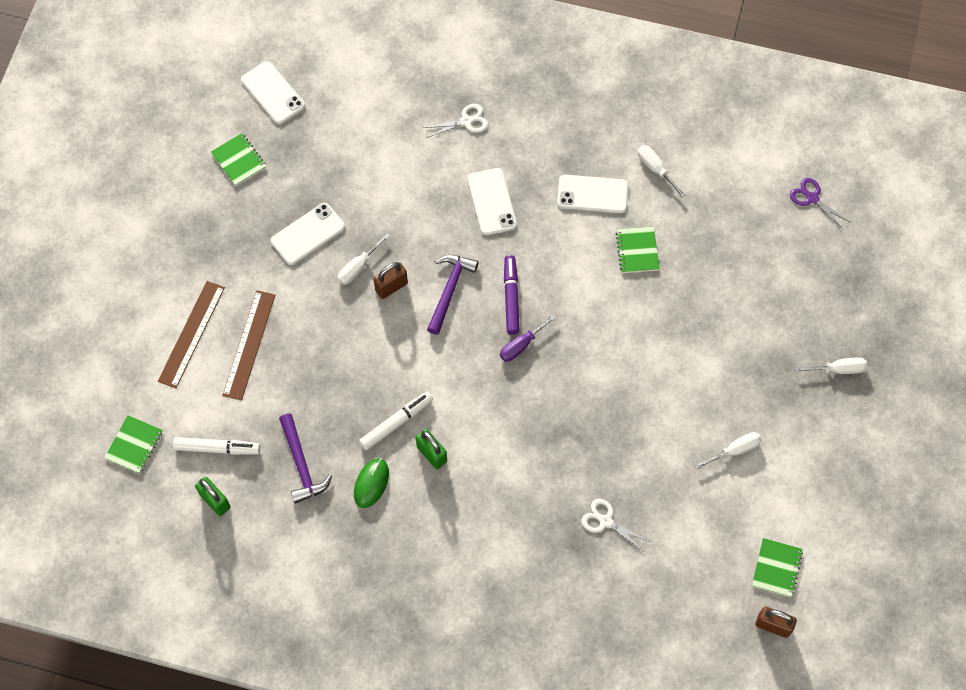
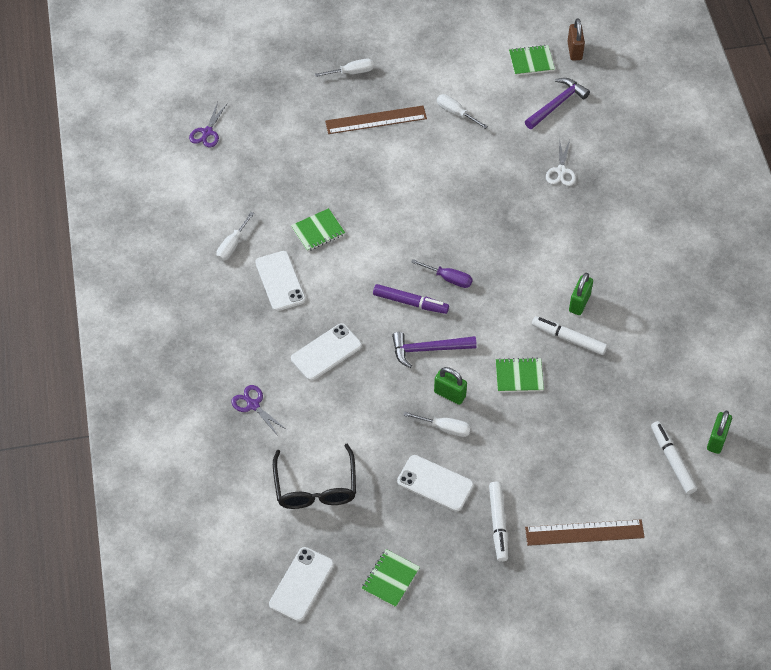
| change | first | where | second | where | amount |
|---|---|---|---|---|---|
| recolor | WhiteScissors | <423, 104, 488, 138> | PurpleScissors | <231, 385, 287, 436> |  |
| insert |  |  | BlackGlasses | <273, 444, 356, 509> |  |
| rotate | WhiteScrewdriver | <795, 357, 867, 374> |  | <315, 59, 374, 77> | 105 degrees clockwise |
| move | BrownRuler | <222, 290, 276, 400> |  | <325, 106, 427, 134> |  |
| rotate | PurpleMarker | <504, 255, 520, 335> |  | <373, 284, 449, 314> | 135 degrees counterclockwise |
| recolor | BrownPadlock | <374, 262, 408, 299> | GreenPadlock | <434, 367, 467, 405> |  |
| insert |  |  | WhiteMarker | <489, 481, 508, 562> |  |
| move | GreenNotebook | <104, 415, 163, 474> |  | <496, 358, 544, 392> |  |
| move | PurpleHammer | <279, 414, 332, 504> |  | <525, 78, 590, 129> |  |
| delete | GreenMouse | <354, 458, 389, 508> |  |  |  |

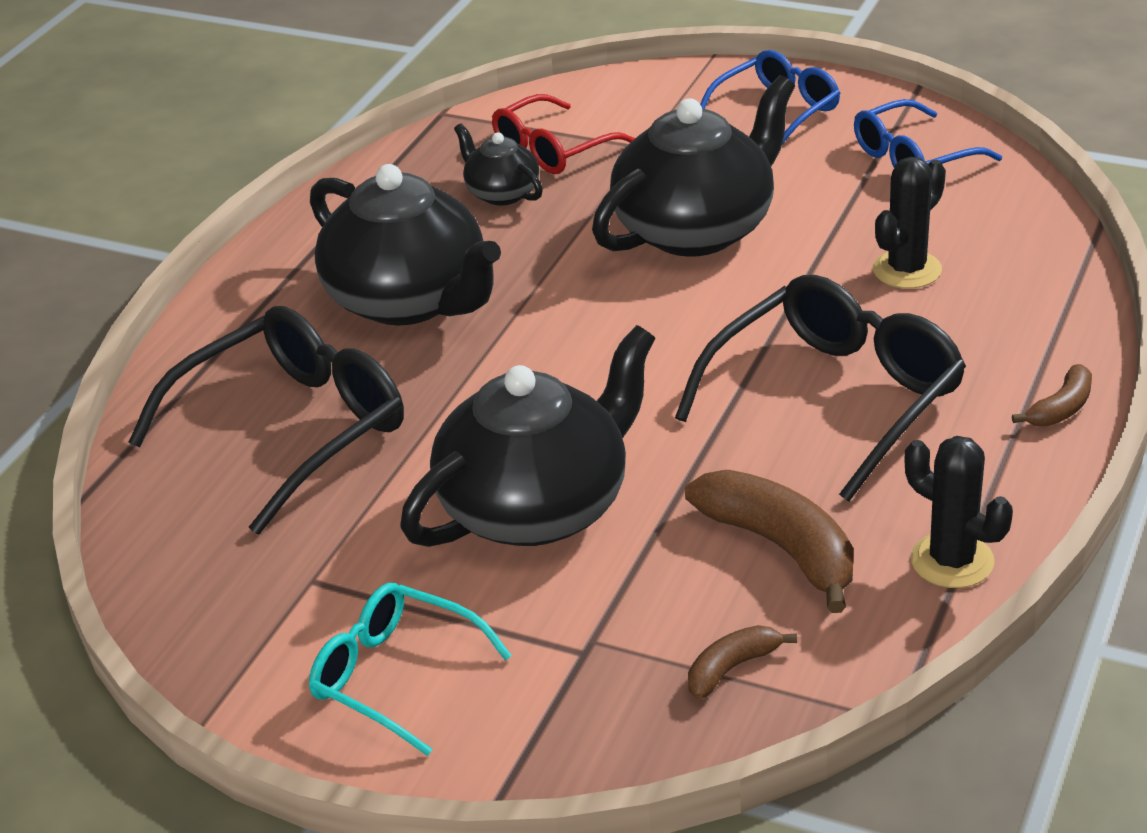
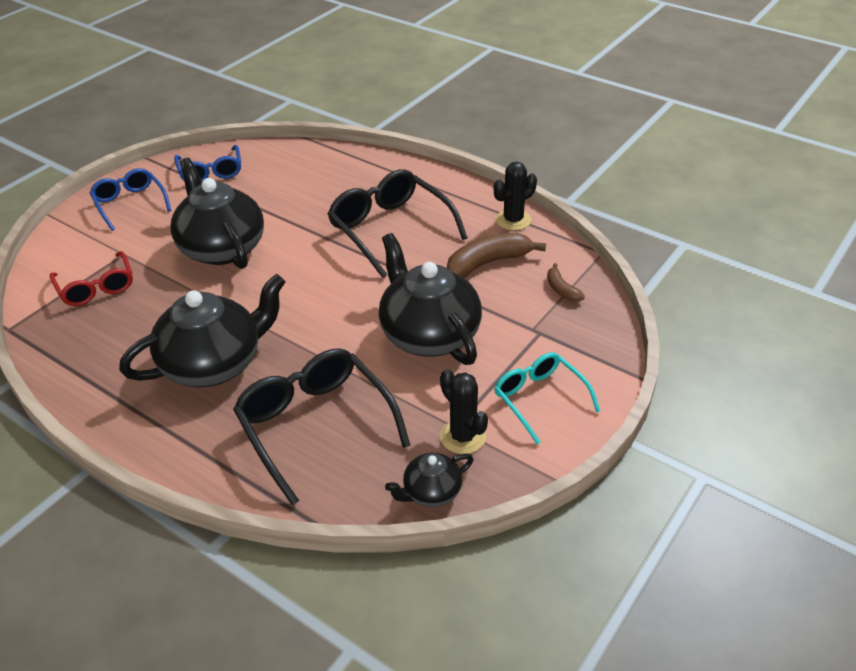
| change | first | where | second | where | amount |
|---|---|---|---|---|---|
| move | BlackTeapot | <454, 123, 543, 206> |  | <385, 453, 473, 507> |  |
| move | BlackCactus | <873, 157, 946, 288> |  | <440, 369, 488, 454> |  |
| rotate | TurquoiseGlasses | <309, 583, 512, 756> |  | <494, 352, 600, 445> | 105 degrees clockwise |
| delete | BrownBanana | <1012, 364, 1092, 426> |  |  |  |

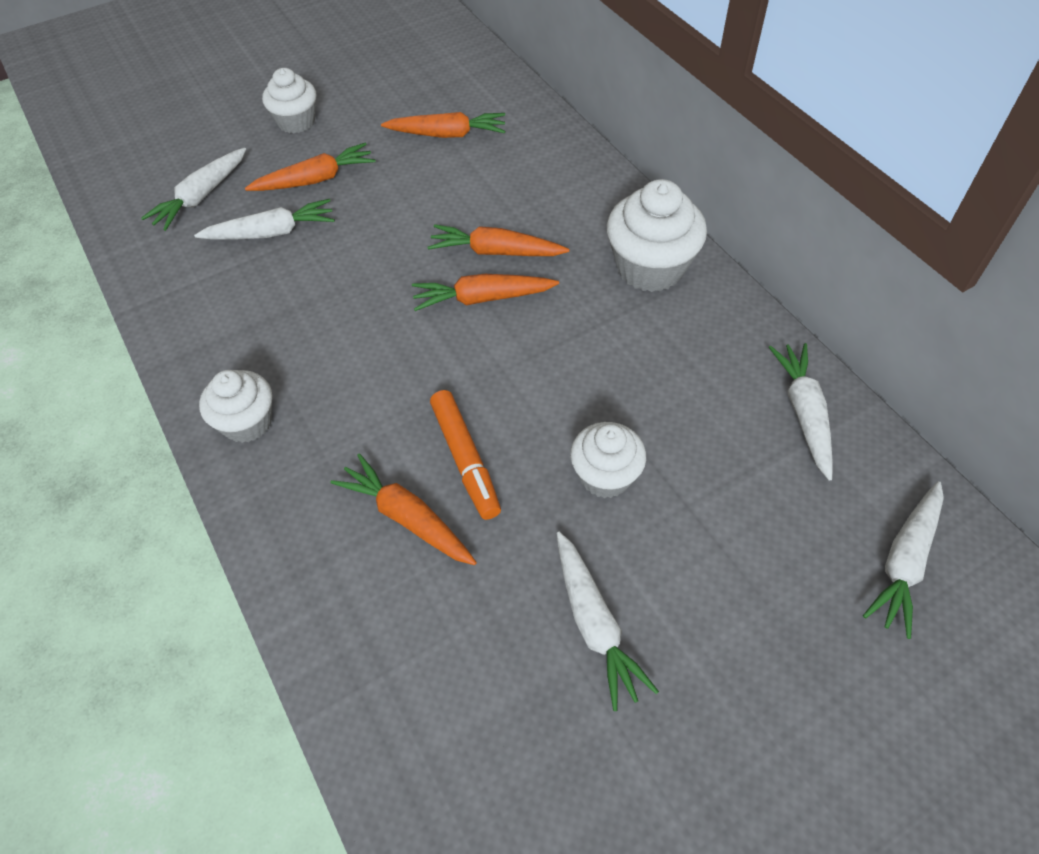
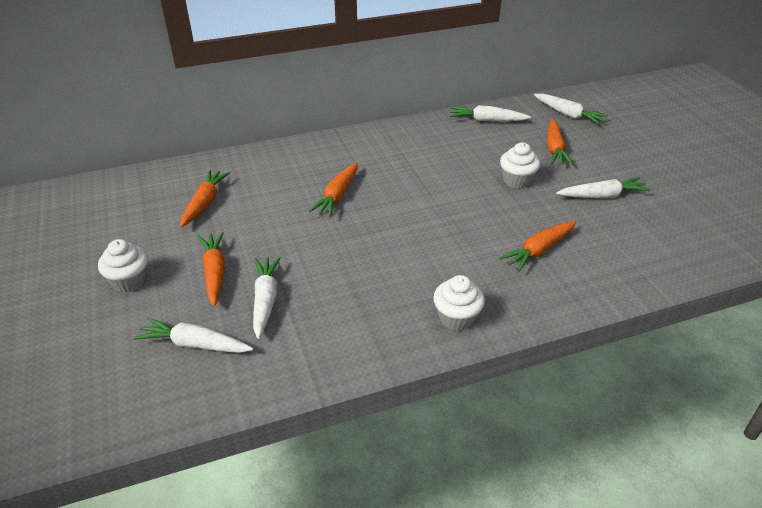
| change | first | where | second | where | amount |
|---|---|---|---|---|---|
| rotate | WhiteCarrot | <141, 148, 246, 231> |  | <133, 317, 253, 353> | 150 degrees clockwise |
| move | OrangeCarrot | <412, 274, 559, 311> |  | <547, 119, 573, 165> |  |
| delete | OrangeMarker | <430, 390, 501, 520> |  |  |  |
| delete | WhiteCupcake | <607, 179, 707, 292> |  |  |  |

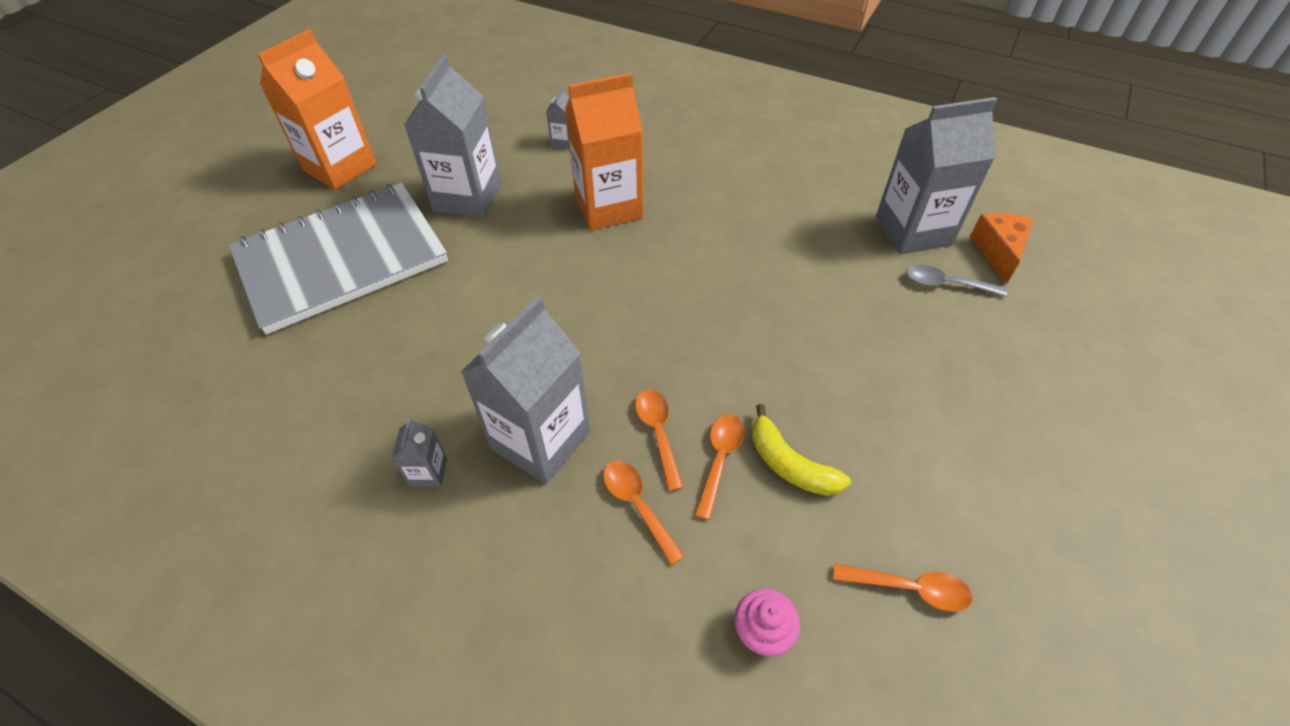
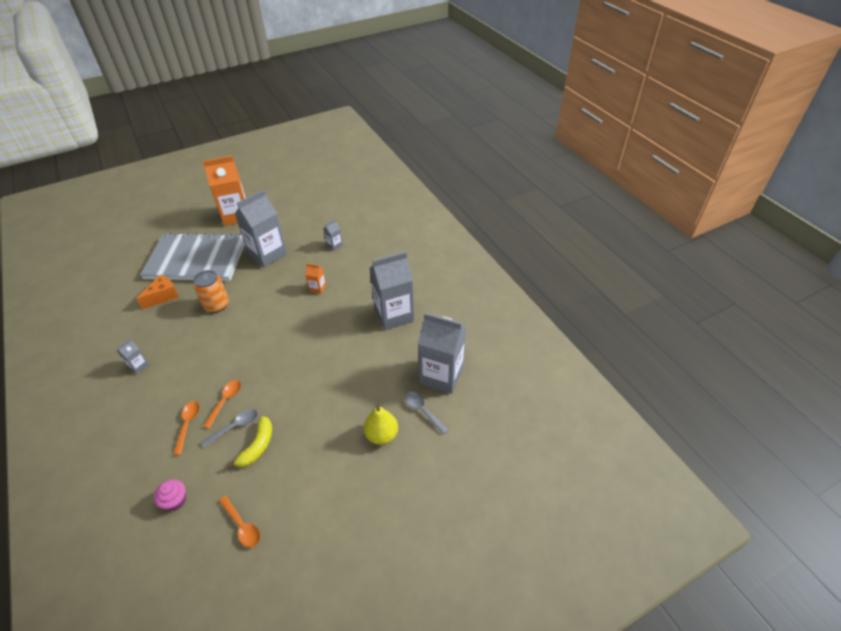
| change | first | where | second | where | amount |
|---|---|---|---|---|---|
| move | OrangeCheese | <970, 213, 1033, 284> |  | <136, 275, 179, 309> |  |
| insert |  |  | OrangeCan | <193, 270, 229, 313> |  |
| recolor | OrangeSpoon | <695, 414, 745, 520> | GreySpoon | <201, 409, 258, 447> |  |
| rotate | YellowBanana | <752, 404, 851, 496> |  | <227, 416, 272, 469> | 150 degrees counterclockwise |
| resize | OrangeCarton | <565, 73, 643, 230> |  | <305, 263, 326, 294> | x0.43 |
| insert |  |  | YellowPear | <364, 405, 398, 445> |  |
| move | GreyCarton | <461, 295, 590, 484> |  | <370, 251, 414, 330> |  |

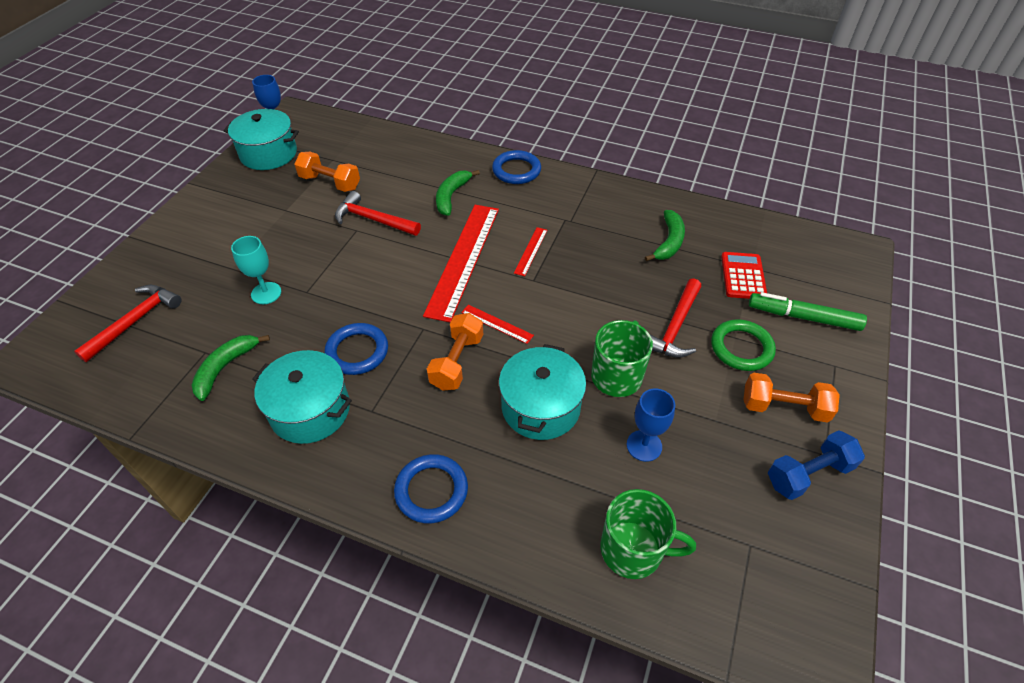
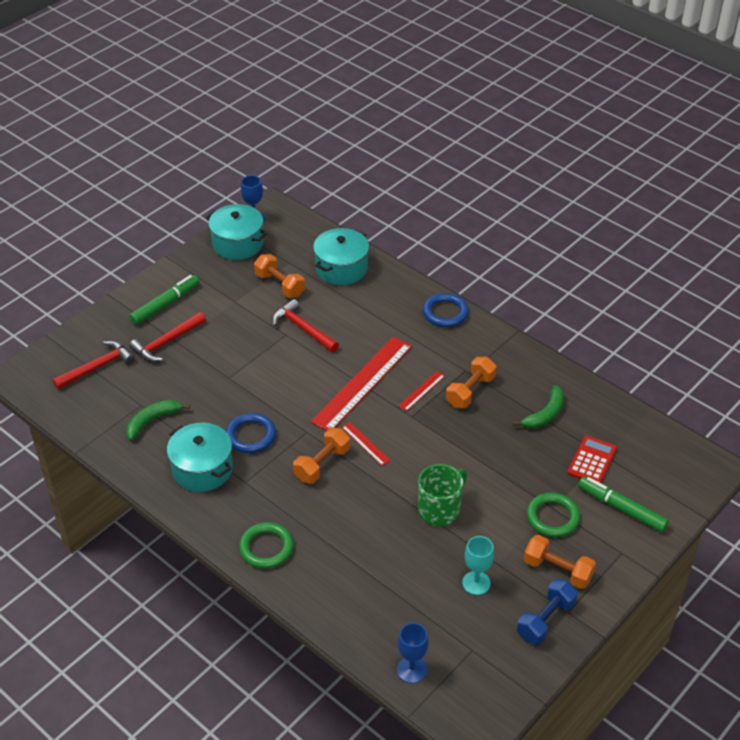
| change | first | where | second | where | amount |
|---|---|---|---|---|---|
| insert |  |  | GreenMarker | <129, 275, 199, 325> |  |
| move | RedHammer | <650, 278, 701, 358> |  | <129, 312, 206, 362> |  |
| recolor | BlueRing | <394, 454, 468, 523> | GreenRing | <239, 522, 294, 569> |  |
| move | TurquoisePot | <499, 344, 586, 440> |  | <313, 228, 369, 285> |  |
| move | BlueGoblet | <627, 389, 675, 462> |  | <397, 623, 429, 683> |  |
| insert |  |  | OrangeDumbbell | <446, 357, 496, 408> |  |
| move | TurquoiseGoblet | <231, 236, 281, 304> |  | <462, 536, 494, 595> |  |
| rotate | BlueDumbbell | <768, 431, 865, 500> |  | <517, 579, 578, 645> | 45 degrees counterclockwise |
| delete | GreenBanana | <436, 170, 480, 216> |  |  |  |
| delete | GreenMug | <600, 489, 696, 579> |  |  |  |

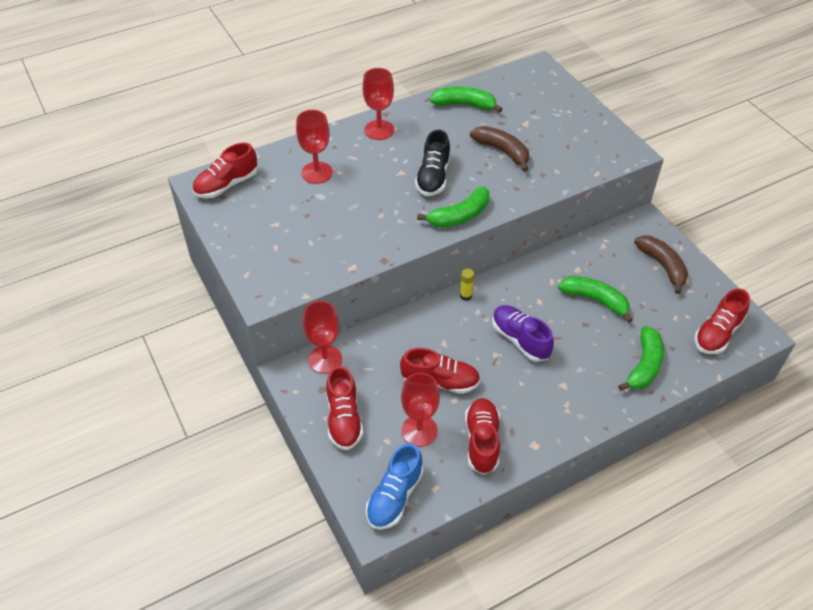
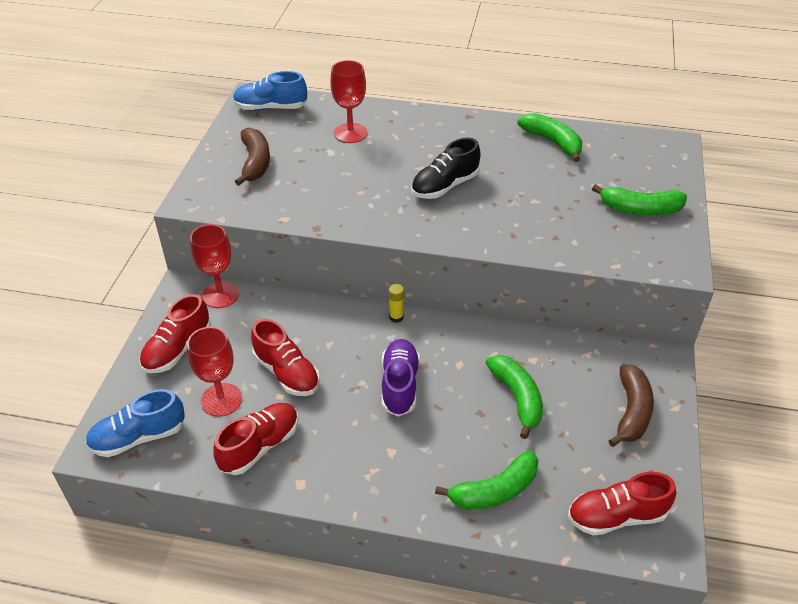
| change | first | where | second | where | amount |
|---|---|---|---|---|---|
| recolor | RedShoe | <192, 143, 257, 198> | BlueShoe | <233, 71, 307, 110> |  |
| move | BrownBanana | <470, 126, 529, 172> |  | <235, 128, 270, 186> |  |
| move | GreenBanana | <417, 187, 489, 228> |  | <592, 184, 687, 215> |  |
| delete | RedGoblet | <363, 68, 394, 140> |  |  |  |

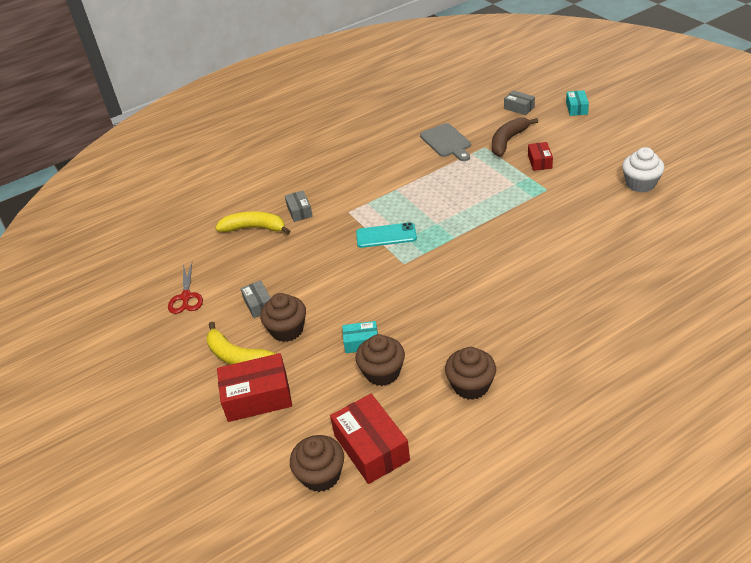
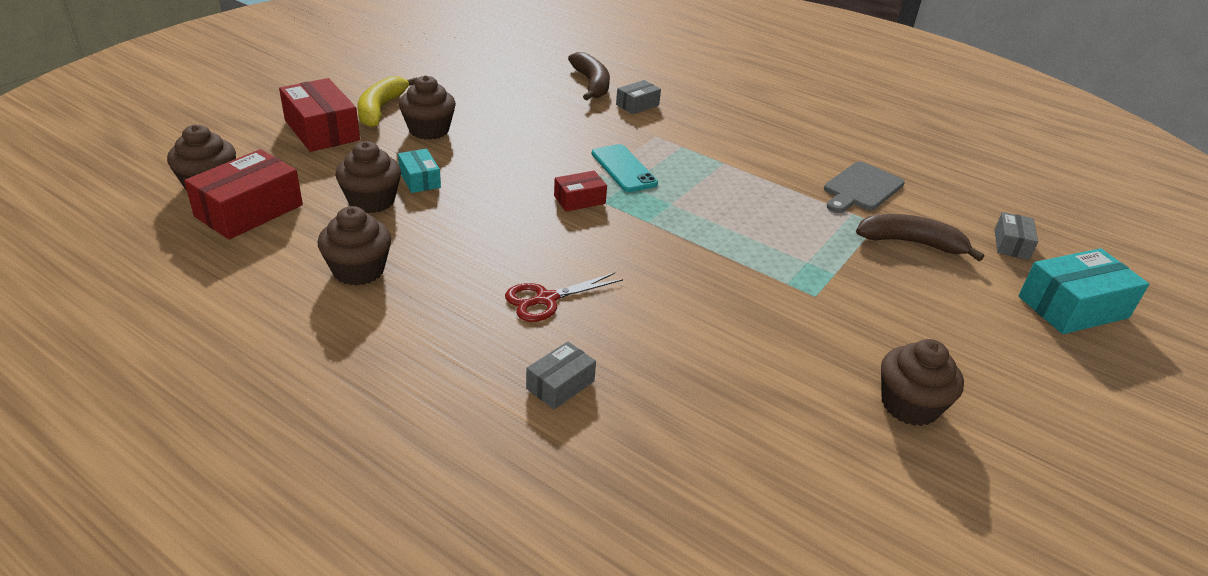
| change | first | where | second | where | amount |
|---|---|---|---|---|---|
| move | RedScissors | <168, 263, 203, 314> |  | <505, 273, 623, 322> |  |
| move | GreyBox | <240, 280, 271, 318> |  | <526, 341, 596, 409> |  |
| move | RedBox | <528, 142, 553, 171> |  | <554, 171, 607, 212> |  |
| recolor | YellowBanana | <215, 211, 290, 234> | BrownBanana | <568, 52, 610, 100> |  |
| recolor | WhiteCupcake | <622, 147, 665, 193> | BrownCupcake | <881, 339, 964, 426> |  |
| resize | TurquoiseBox | <566, 90, 589, 116> |  | <1018, 248, 1149, 334> | x1.82 |

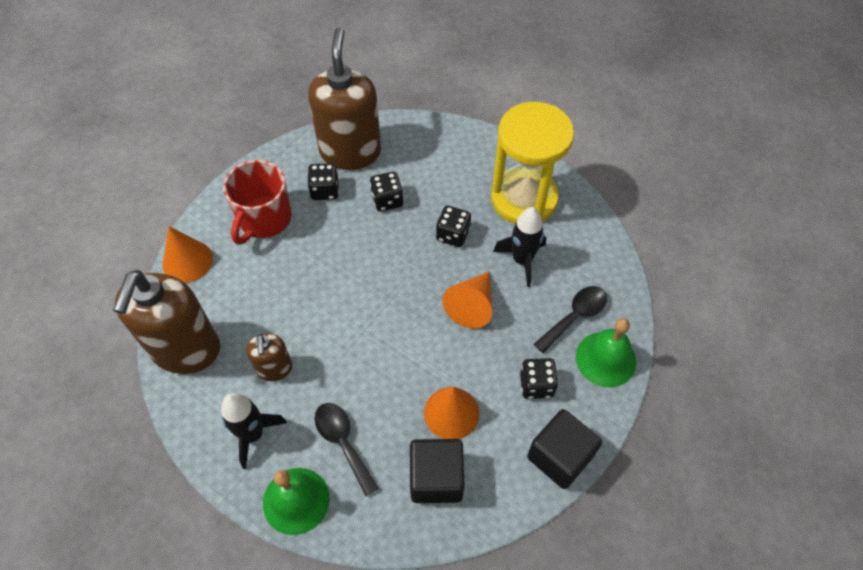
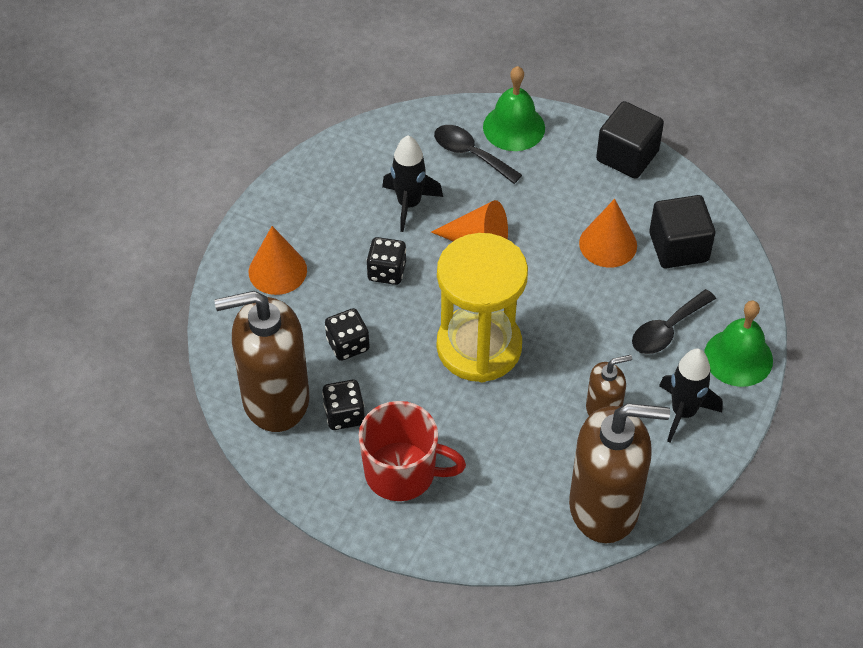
| change | first | where | second | where | amount |
|---|---|---|---|---|---|
| move | OrangeCone | <163, 227, 213, 283> |  | <249, 226, 307, 295> |  |
| move | YellowHourglass | <491, 102, 574, 224> |  | <437, 233, 528, 382> |  |
| delete | BlackDice | <520, 358, 558, 399> |  |  |  |

